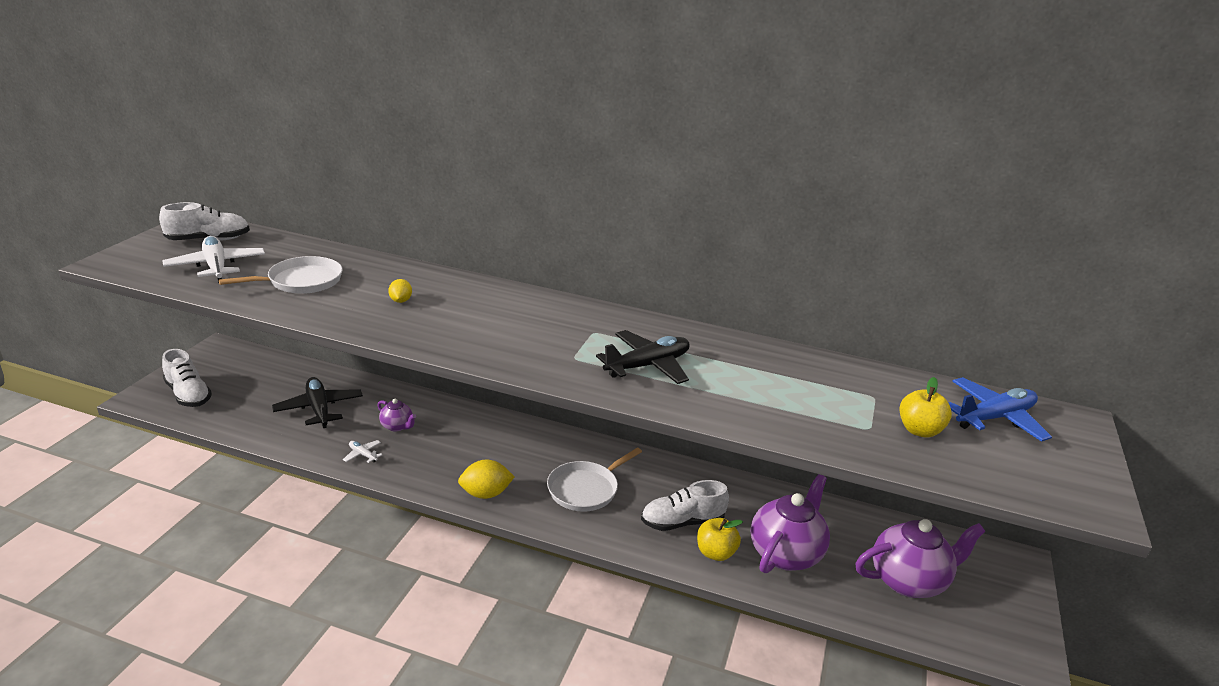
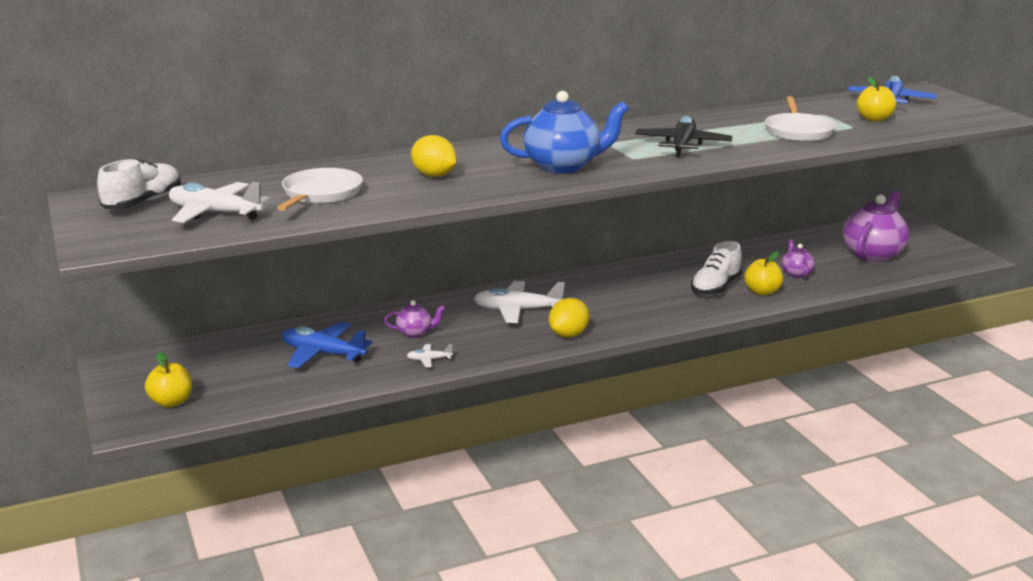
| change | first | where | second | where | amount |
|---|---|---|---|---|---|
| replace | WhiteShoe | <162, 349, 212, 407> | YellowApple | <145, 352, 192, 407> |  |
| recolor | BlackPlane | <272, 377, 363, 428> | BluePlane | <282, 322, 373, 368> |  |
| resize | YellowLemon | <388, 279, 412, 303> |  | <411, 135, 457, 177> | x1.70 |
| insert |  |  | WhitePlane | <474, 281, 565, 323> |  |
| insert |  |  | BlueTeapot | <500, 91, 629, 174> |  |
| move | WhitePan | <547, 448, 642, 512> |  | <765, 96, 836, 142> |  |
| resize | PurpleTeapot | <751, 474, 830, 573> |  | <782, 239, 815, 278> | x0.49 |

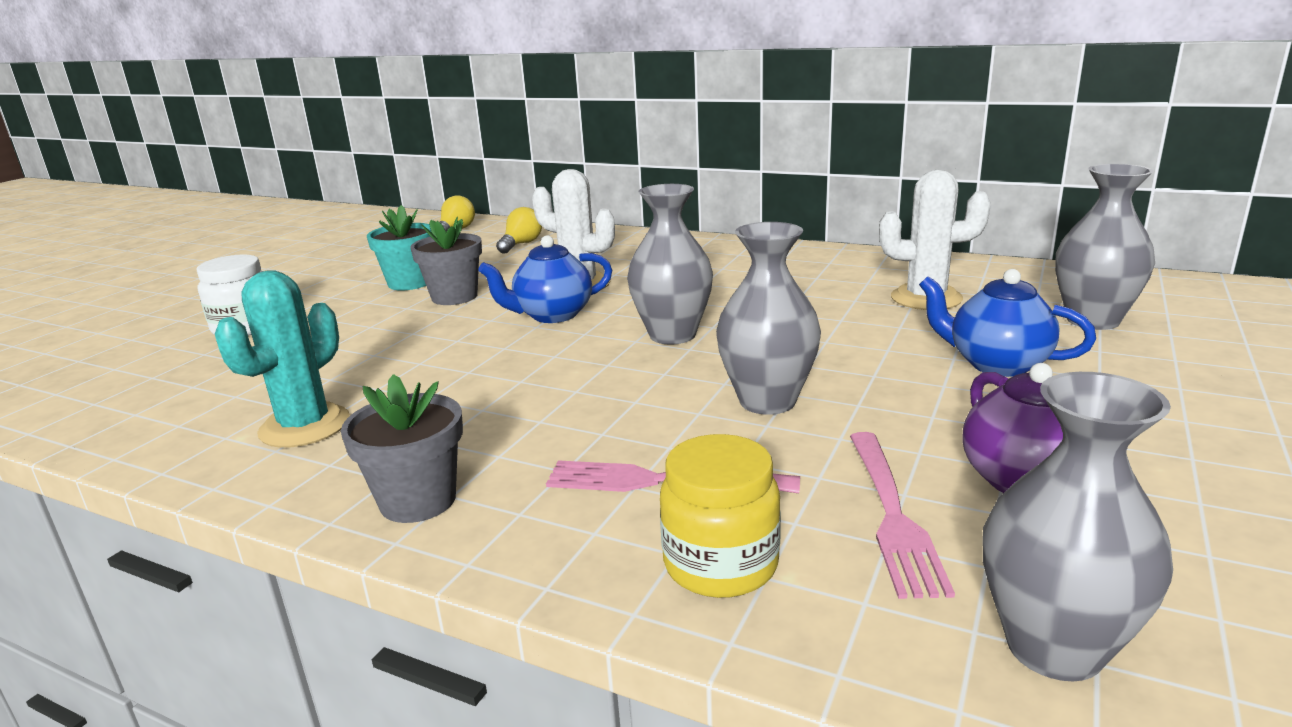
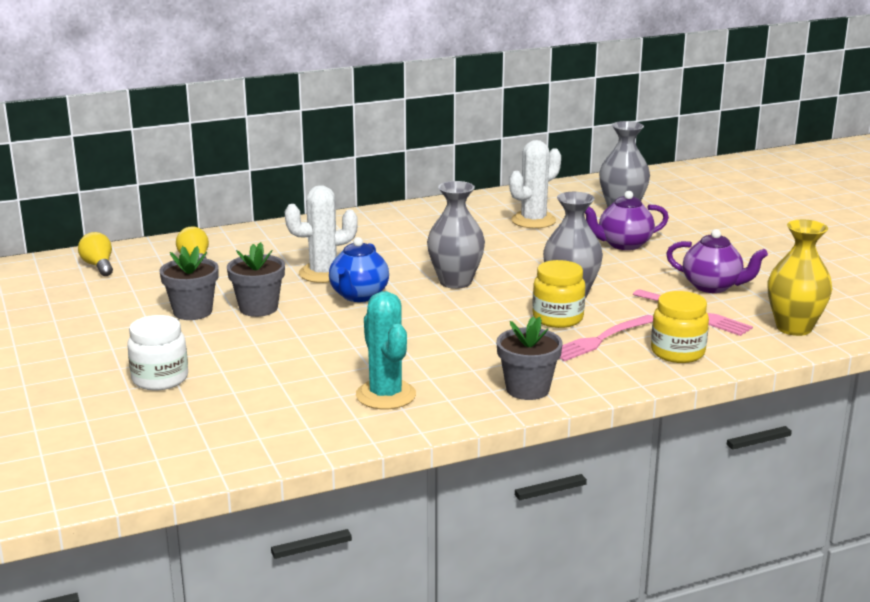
| change | first | where | second | where | amount |
|---|---|---|---|---|---|
| recolor | TurquoiseFlowerPot | <367, 205, 432, 291> | GreyFlowerPot | <160, 246, 219, 320> |  |
| insert |  |  | YellowJar | <532, 260, 586, 328> |  |
| recolor | BlueTeapot | <919, 269, 1096, 377> | PurpleTeapot | <585, 191, 669, 250> |  |
| recolor | GreyVase | <983, 372, 1173, 681> | YellowVase | <768, 220, 832, 336> |  |

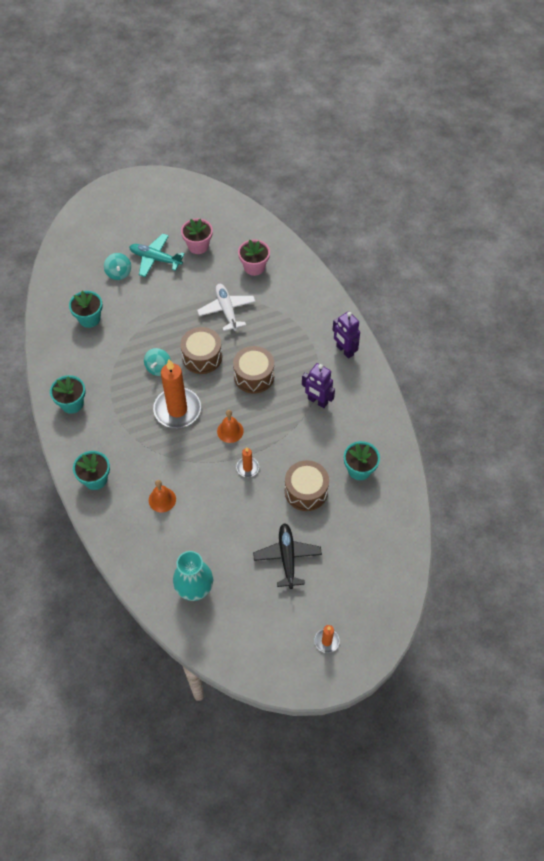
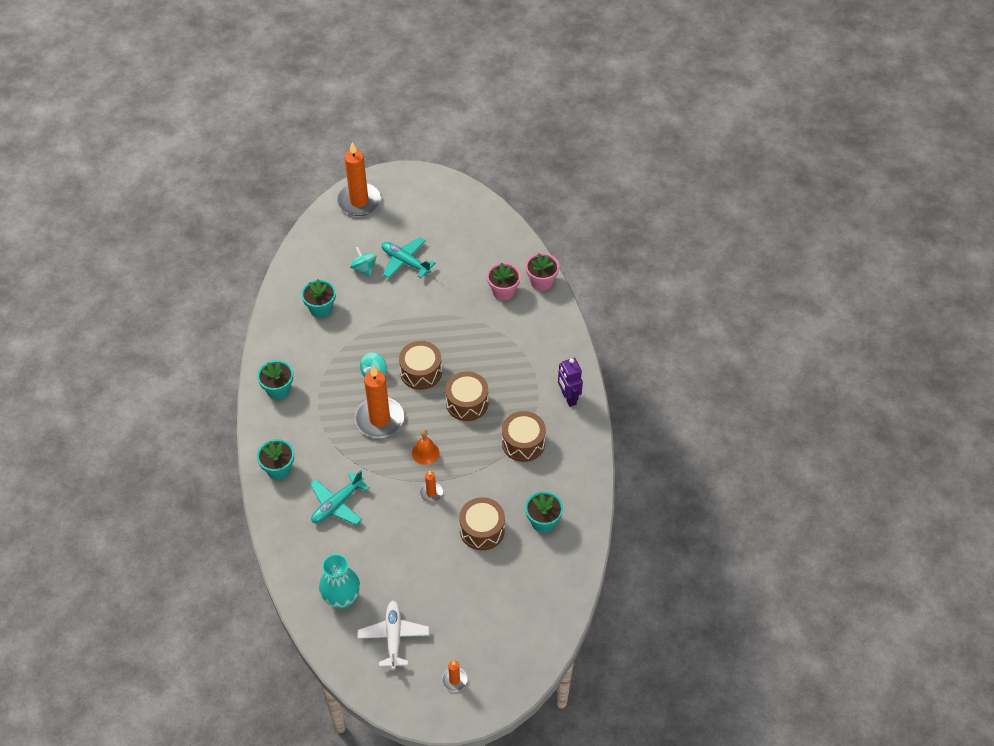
| change | first | where | second | where | amount |
|---|---|---|---|---|---|
| replace | OrangeBell | <149, 480, 176, 512> | TurquoisePlane | <310, 470, 370, 525> |  |
| insert |  |  | OrangeCandle | <337, 142, 381, 216> |  |
| rotate | TurquoiseSpinningTop | <104, 253, 131, 280> |  | <350, 246, 376, 277> | 150 degrees clockwise |
| move | WhitePlane | <197, 284, 256, 331> |  | <358, 601, 429, 669> |  |
| replace | PurpleRobot | <302, 363, 335, 408> | BrownDrum | <502, 411, 546, 462> |  |
| move | PinkFlowerPot | <181, 218, 213, 254> |  | <526, 253, 559, 291> |  |
| delete | BlackPlane | <253, 523, 322, 589> |  |  |  |

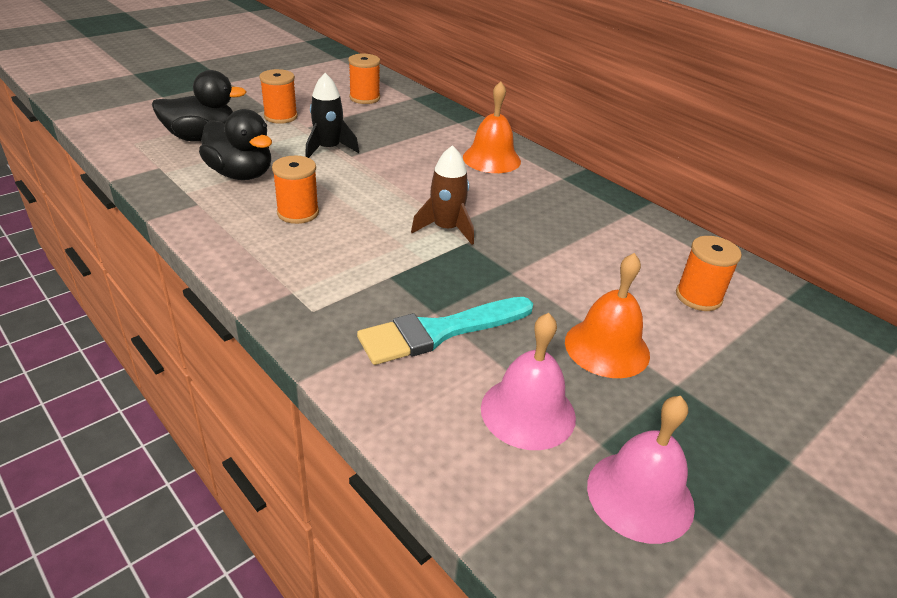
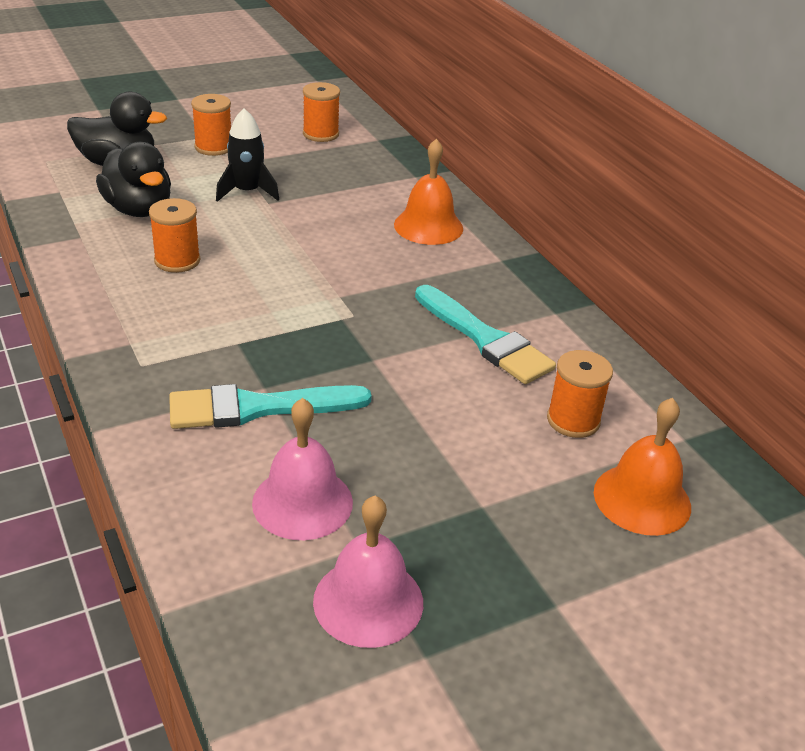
| change | first | where | second | where | amount |
|---|---|---|---|---|---|
| insert |  |  | TurquoiseBrush | <415, 285, 556, 384> |  |
| move | OrangeBell | <565, 253, 650, 378> |  | <594, 398, 691, 536> |  |
| delete | BrownRocket | <411, 145, 474, 245> |  |  |  |

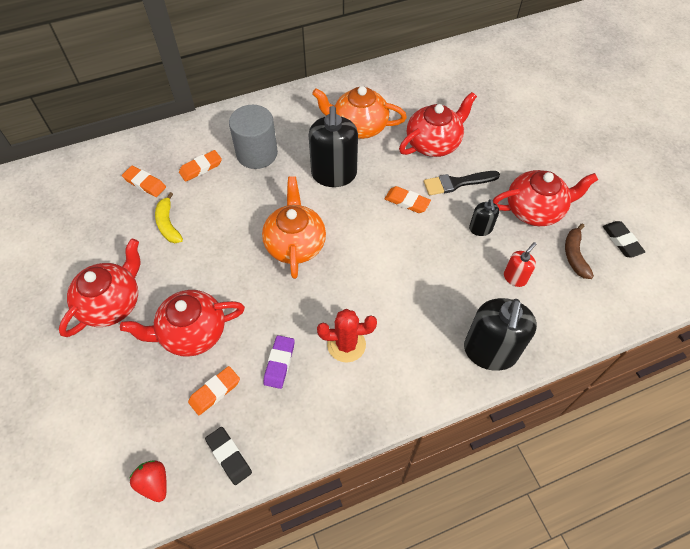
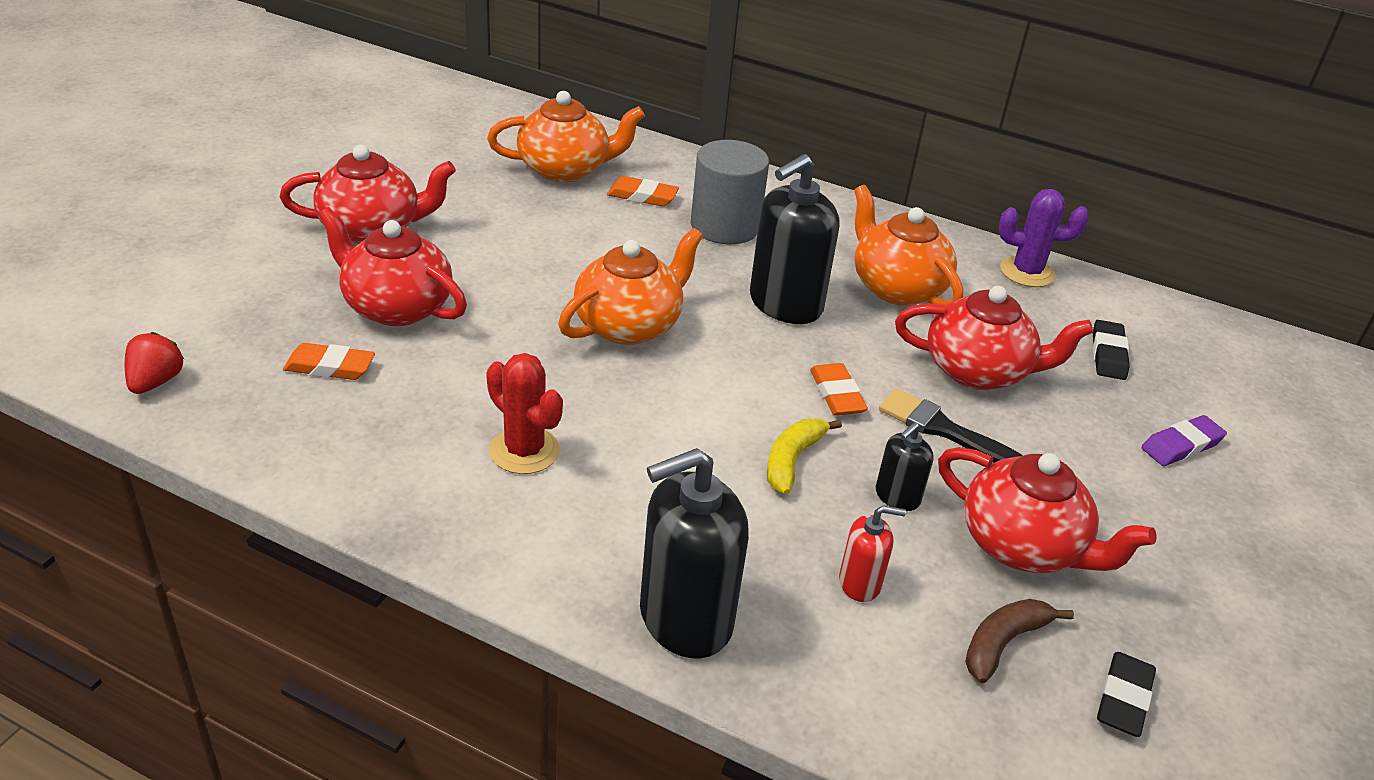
| change | first | where | second | where | amount |
|---|---|---|---|---|---|
| replace | OrangeEraser | <122, 166, 166, 197> | OrangeTeapot | <487, 91, 645, 182> |  |
| move | YellowBanana | <155, 192, 183, 243> |  | <767, 419, 842, 494> |  |
| insert |  |  | PurpleCactus | <999, 189, 1089, 287> |  |
| move | BlackEraser | <205, 427, 252, 485> |  | <1093, 320, 1130, 380> |  |
| move | PurpleEraser | <263, 335, 295, 389> |  | <1141, 415, 1227, 466> |  |

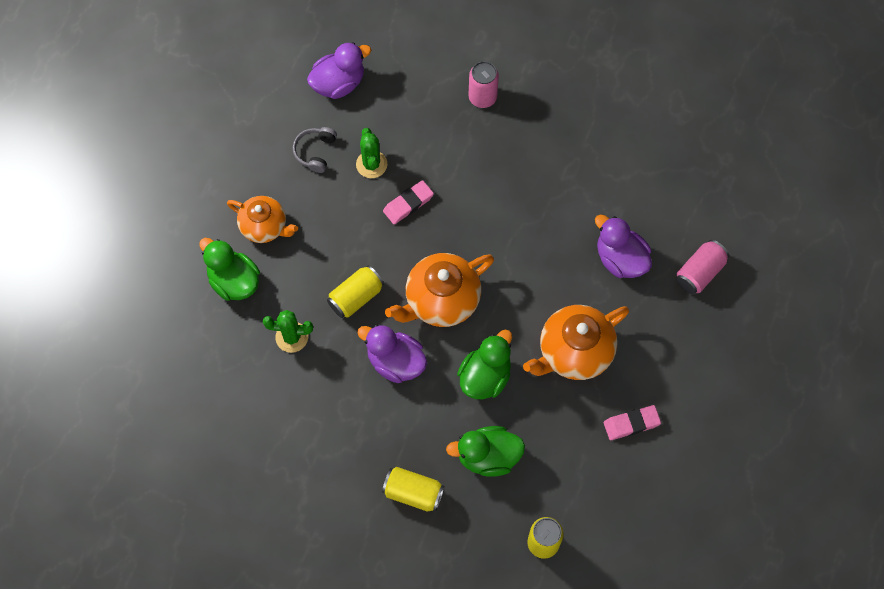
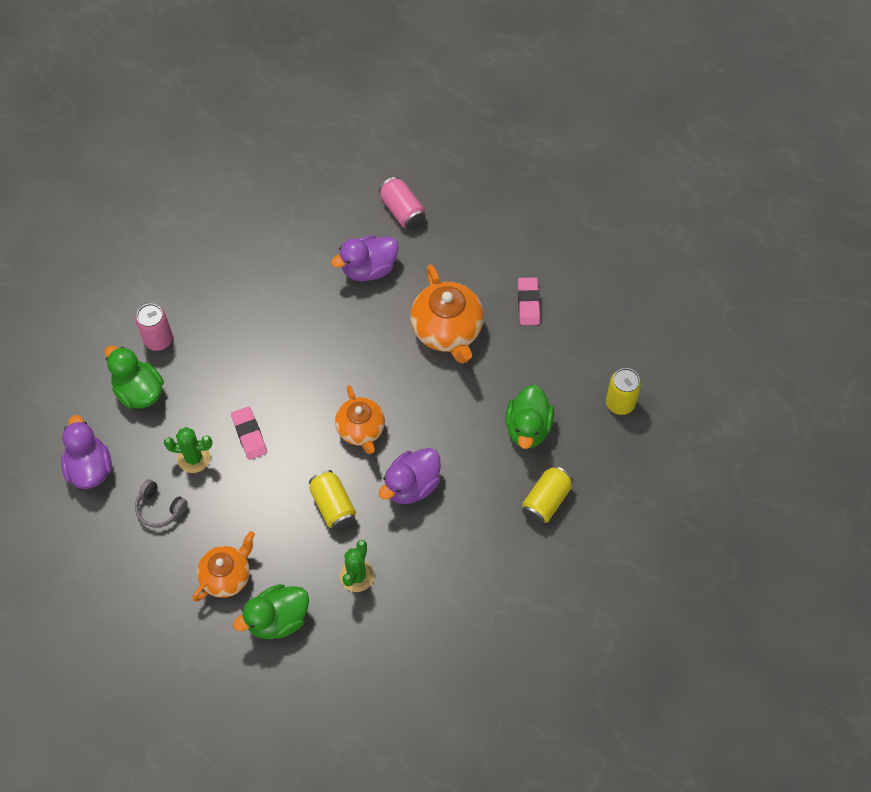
| change | first | where | second | where | amount |
|---|---|---|---|---|---|
| move | GreenDuck | <457, 330, 512, 399> |  | <105, 345, 164, 409> |  |
| resize | OrangeTeapot | <385, 253, 494, 327> |  | <335, 385, 385, 454> | x0.66 |

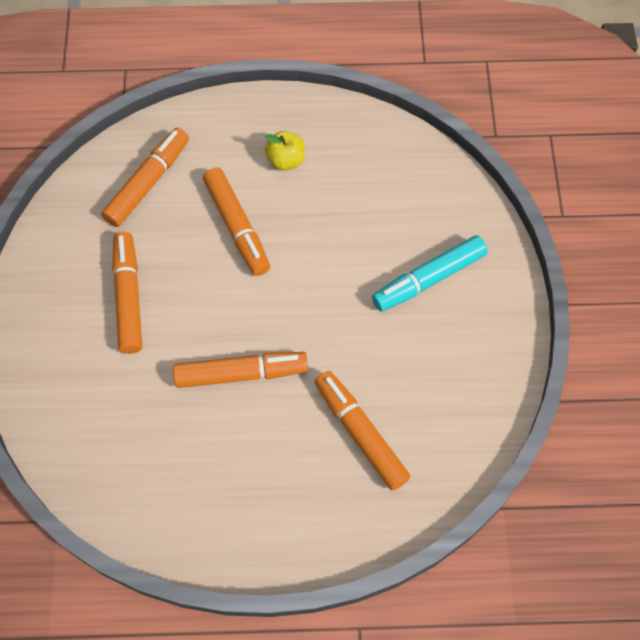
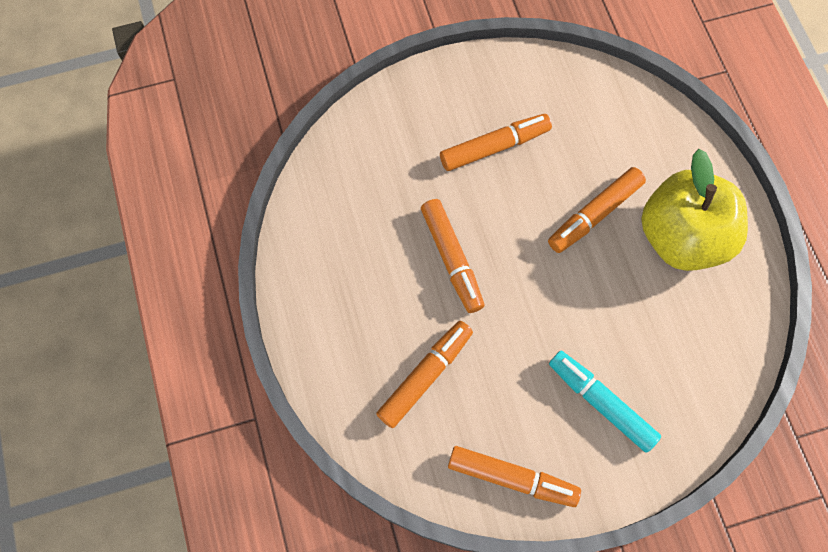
| change | first | where | second | where | amount |
|---|---|---|---|---|---|
| move | OrangeMarker | <101, 128, 189, 227> |  | <448, 446, 581, 507> |  |
| resize | YellowApple | <265, 131, 305, 170> |  | <641, 149, 748, 271> | x2.46 |

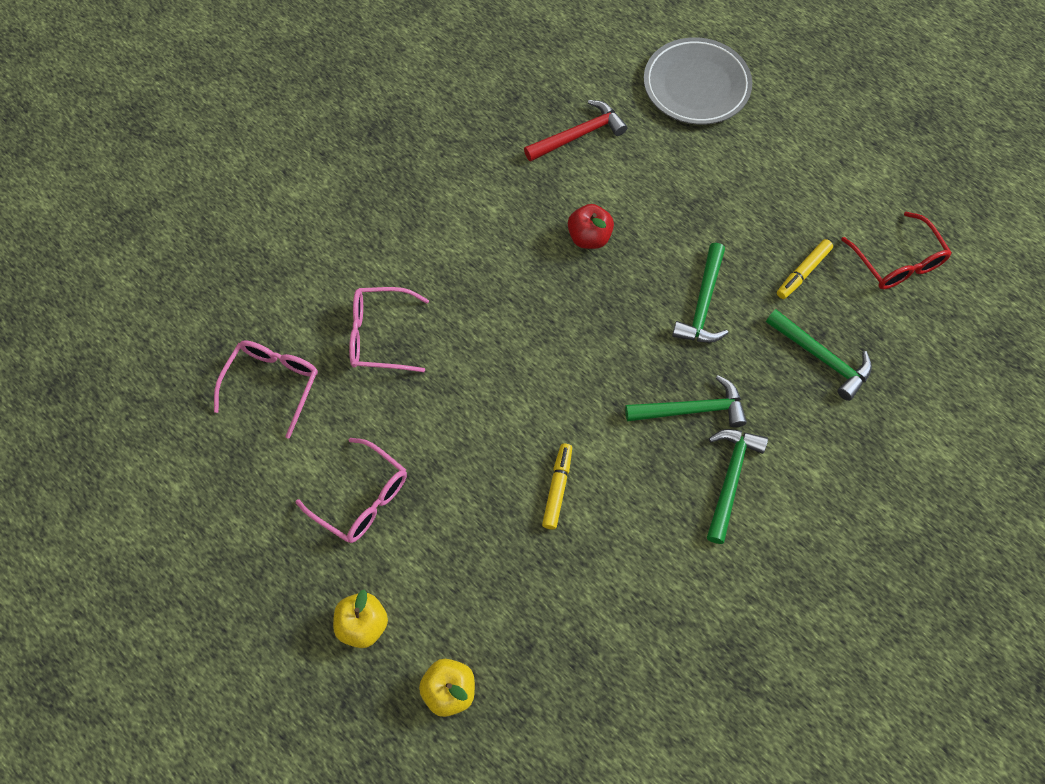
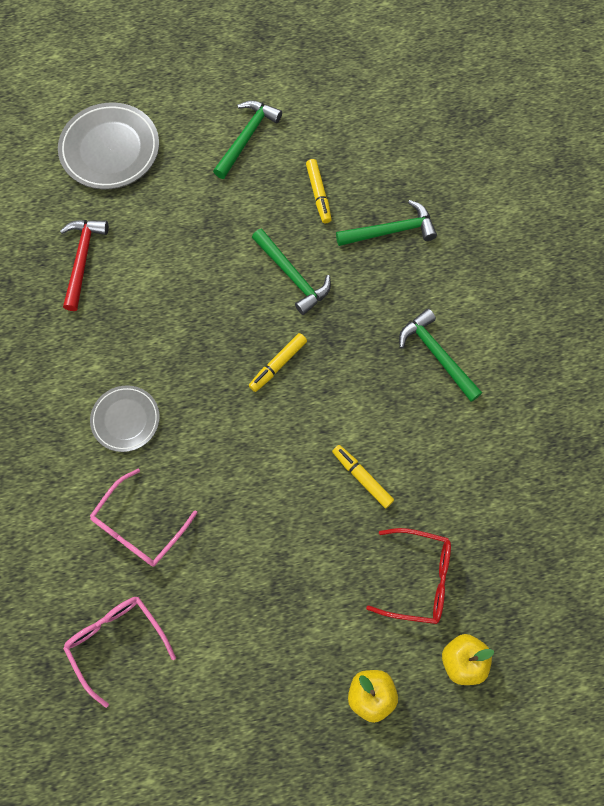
| change | first | where | second | where | amount |
|---|---|---|---|---|---|
| insert |  |  | GreyPlate | <90, 386, 160, 452> |  |
| move | GreenHammer | <625, 375, 747, 427> |  | <213, 100, 282, 179> |  |
| insert |  |  | YellowMarker | <249, 333, 307, 392> |  |
| move | RedGlasses | <841, 212, 952, 289> |  | <366, 528, 451, 624> |  |
| delete | PinkGlasses | <295, 438, 407, 543> |  |  |  |
| delete | RedApple | <568, 204, 614, 249> |  |  |  |

